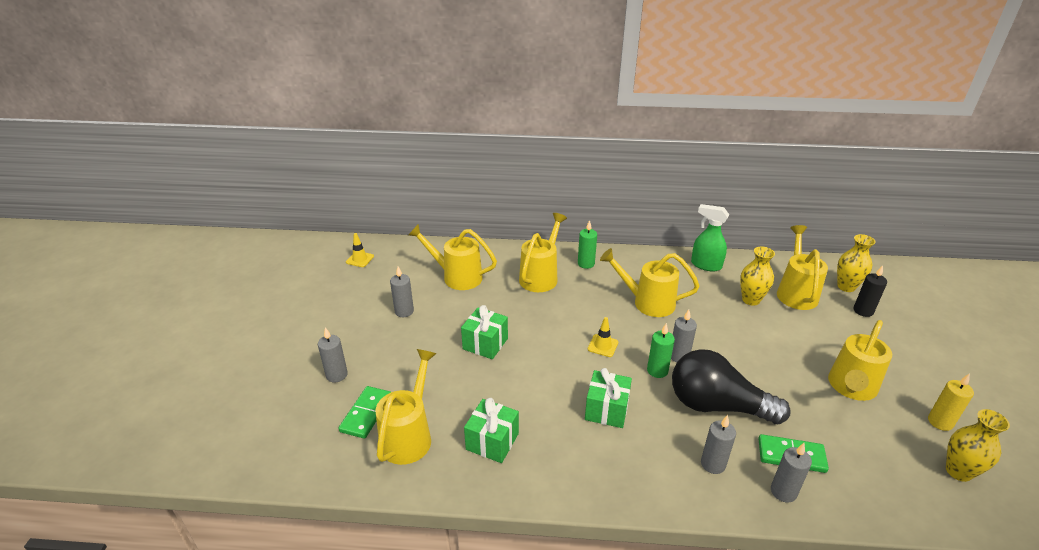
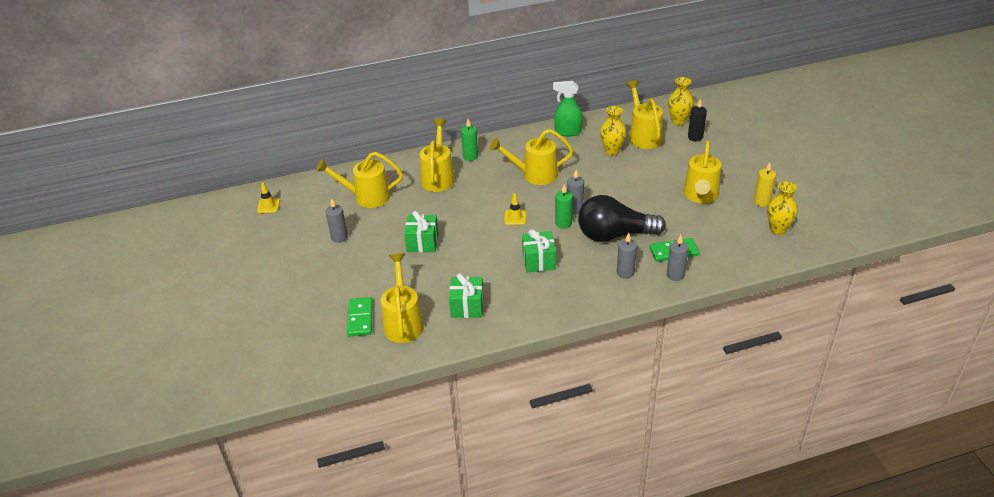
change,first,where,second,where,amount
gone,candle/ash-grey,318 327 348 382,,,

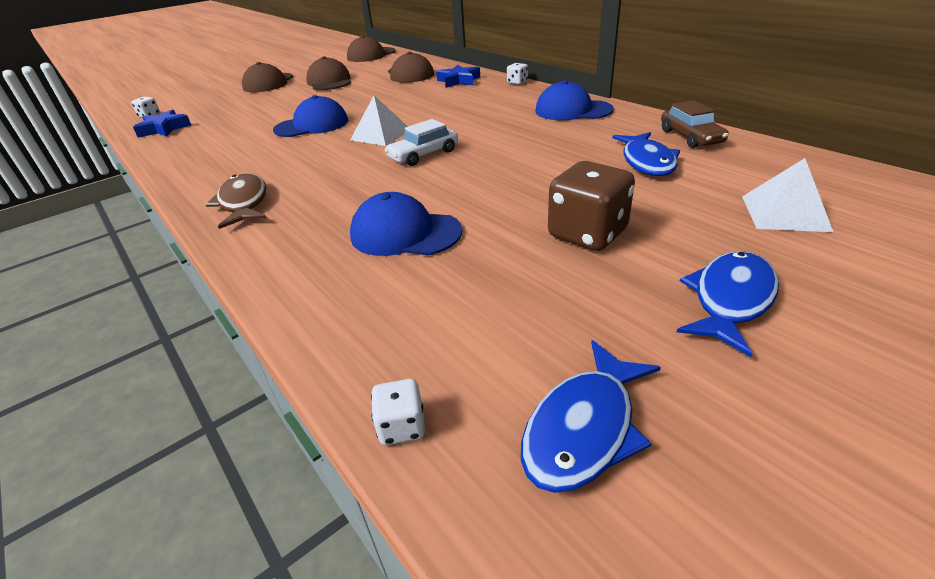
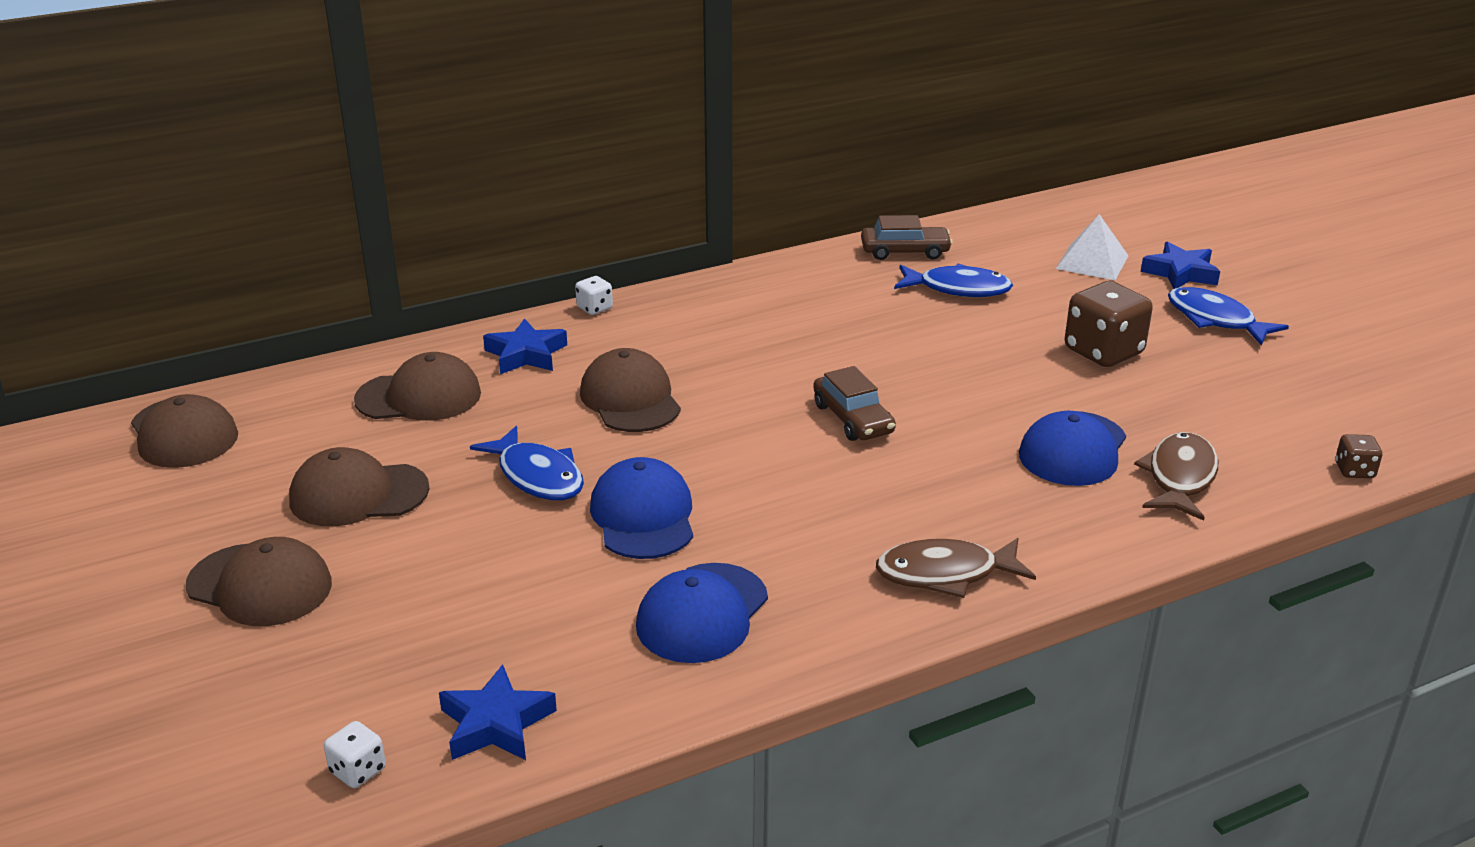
change,first,where,second,where,amount
shifted,toy fish/blue,521 340 661 493,,470 426 584 500,
new,,,cap/russet,580 348 681 432,
shifted,cap/blue,535 80 614 120,,636 563 768 663,
repainted,car/pure white,384 119 458 166,car/russet,813 366 896 441,
new,,,toy fish/russet,1134 432 1218 520,
new,,,five-pointed star/blue,1141 242 1220 289,
repainted,dice/pure white,371 379 425 445,dice/russet,1335 434 1382 478,
gone,solid pyramid/pure white,350 95 408 146,,,

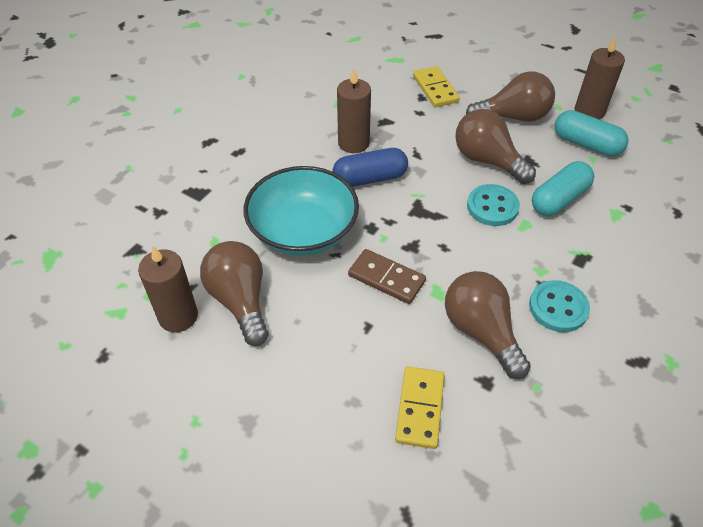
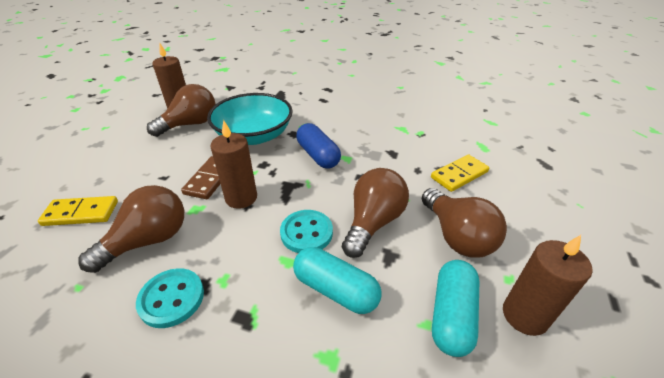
change,first,where,second,where,amount
shifted,candle/russet,337 68 371 153,,211 120 257 209,

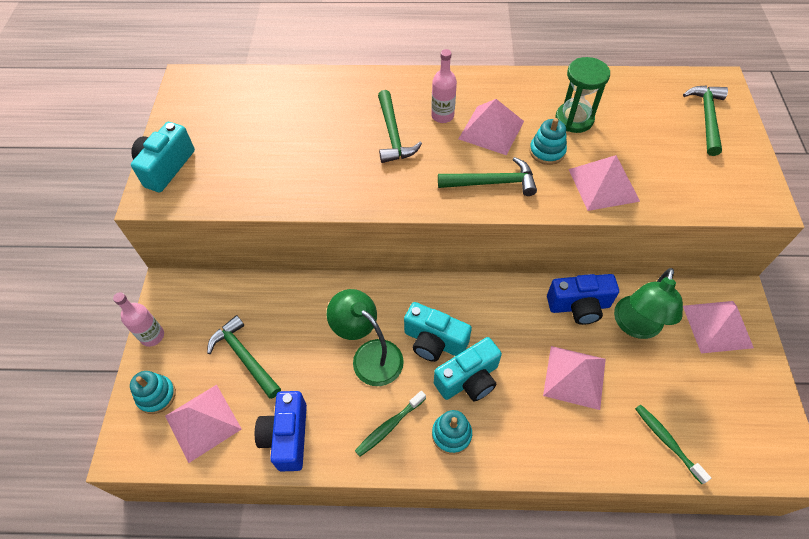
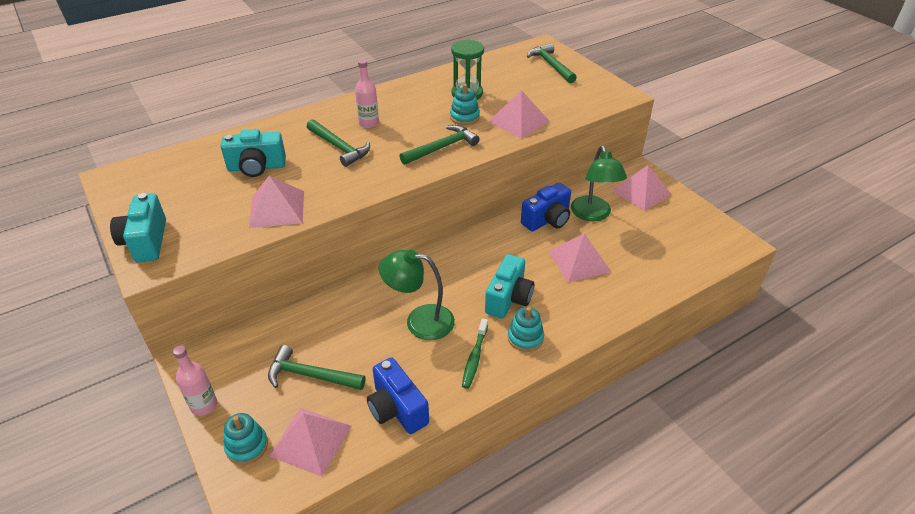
change,first,where,second,where,amount
shifted,photo camera/turquoise,404 302 472 362,,221 129 286 177,
shifted,solid pyramid/rose-pink,459 99 524 155,,249 176 304 228,
gone,toothbrush/leaf-green,635 404 711 484,,,

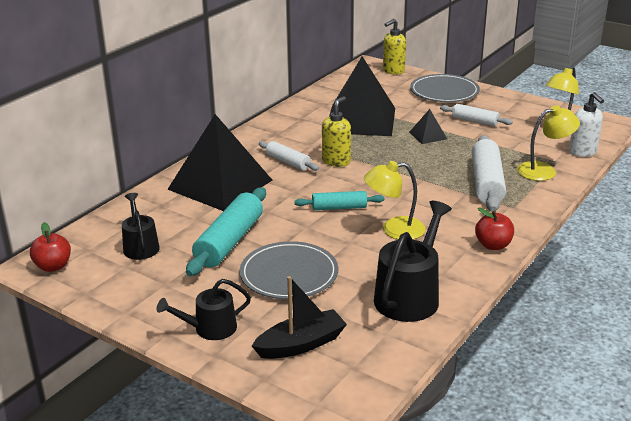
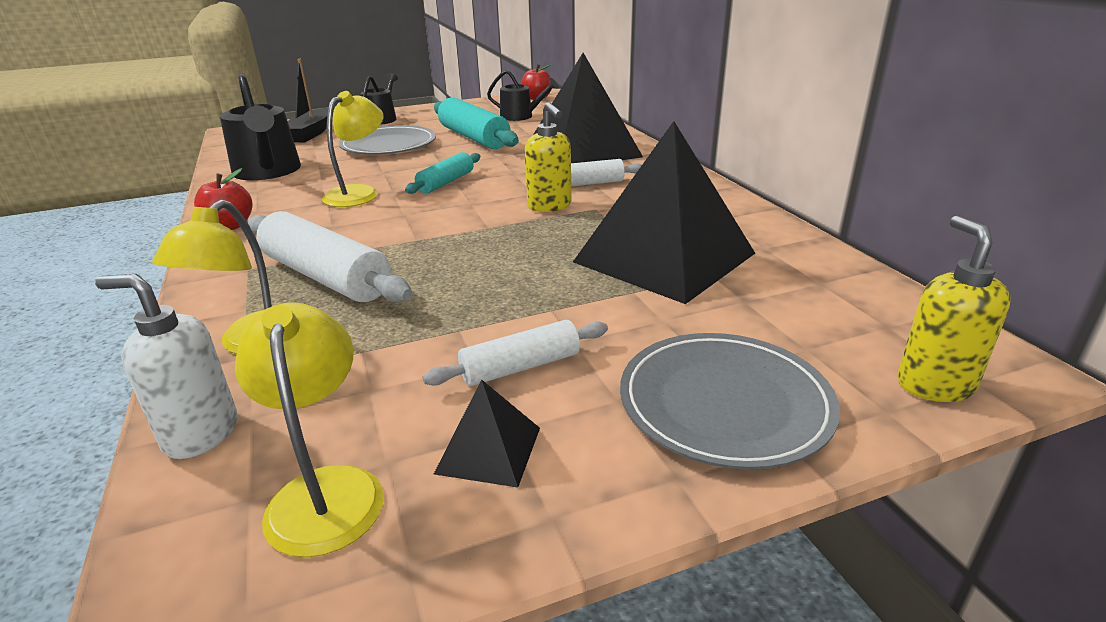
change,first,where,second,where,amount
shifted,solid pyramid/black,409 109 447 144,,434 380 540 488,

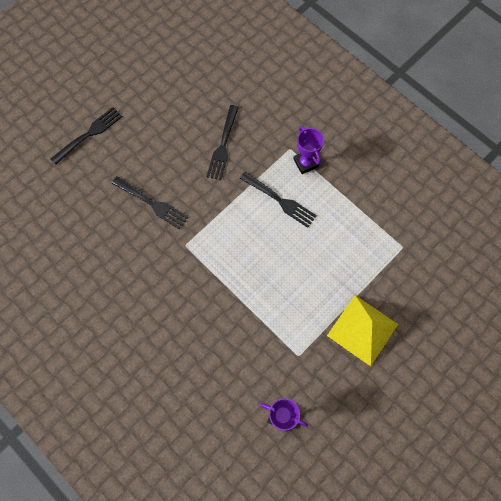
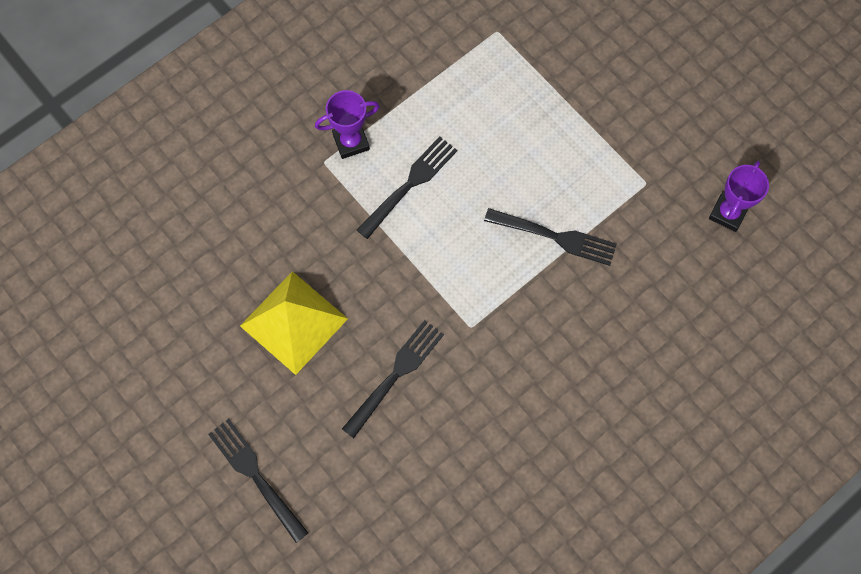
change,first,where,second,where,amount
shifted,solid pyramid/yellow,327 295 398 366,,240 271 348 375,
shifted,table fork/black,206 105 239 180,,484 208 617 266,

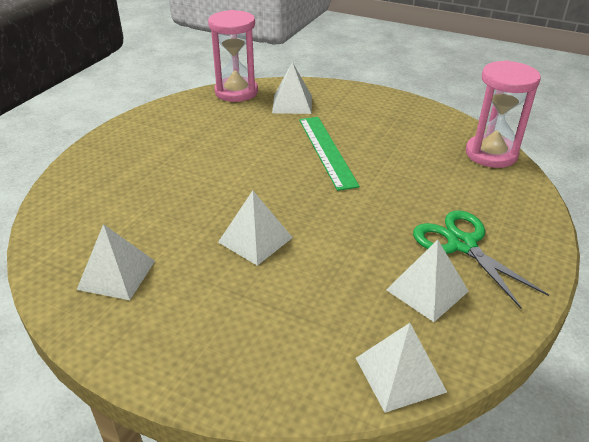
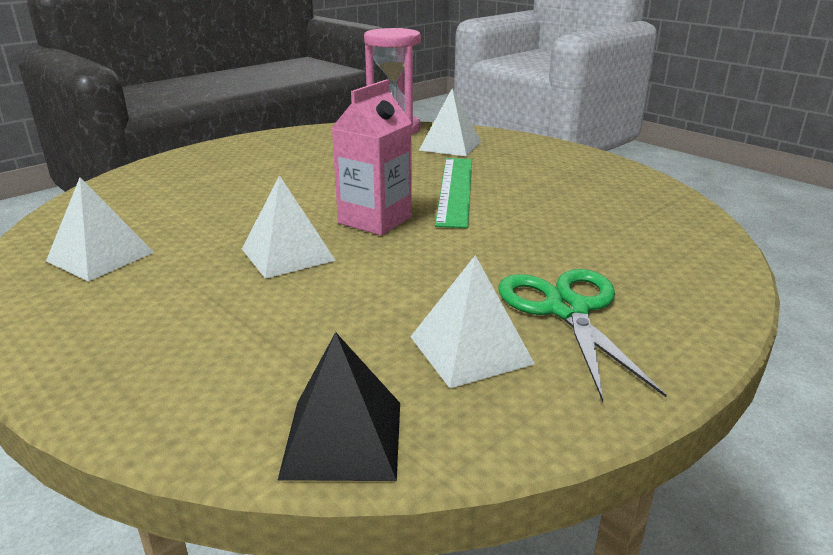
change,first,where,second,where,amount
repainted,solid pyramid/pure white,356 323 447 413,solid pyramid/black,278 332 400 481,
new,,,carton/rose-pink,332 79 412 235,
gone,sand timer/rose-pink,466 60 541 168,,,

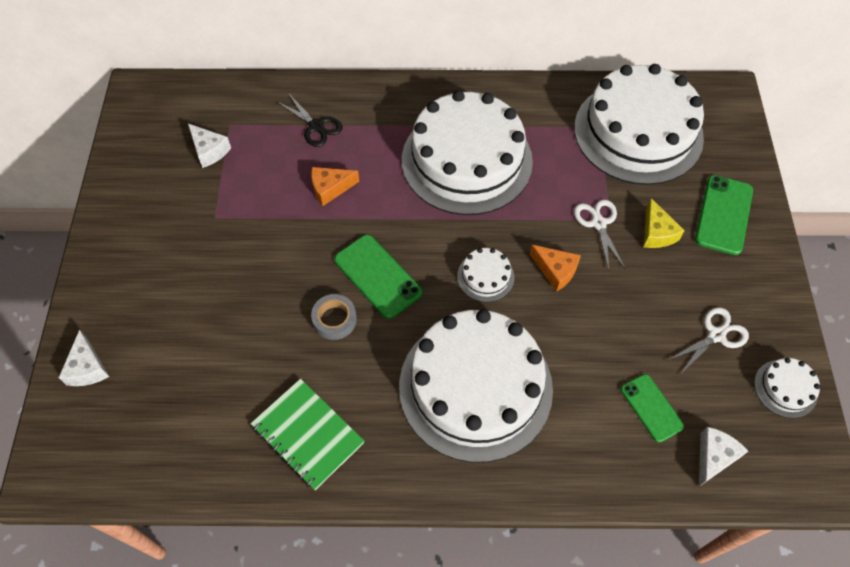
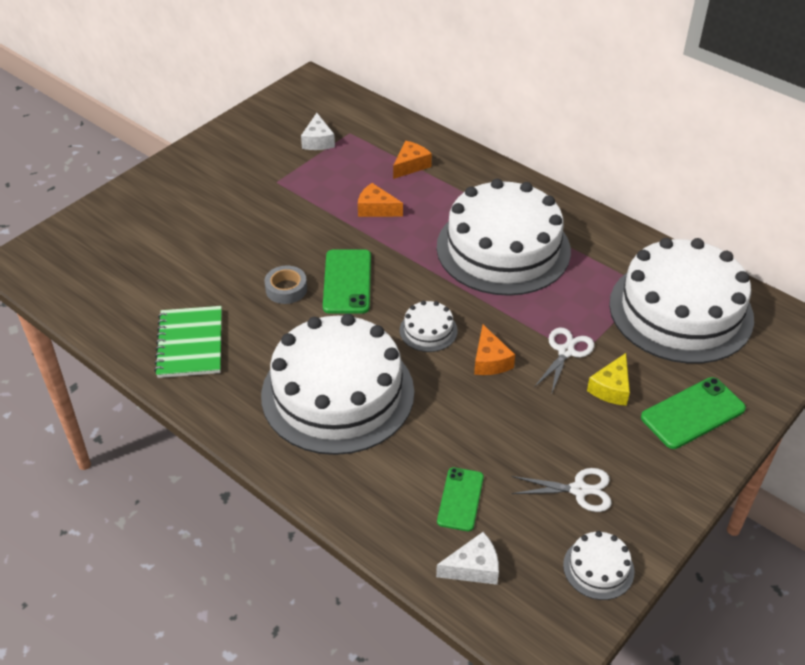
change,first,where,second,where,amount
swapped,shears/black,276 93 343 147,cheese wedge/orange-coloured,393 141 432 179,
gone,cheese wedge/pure white,58 330 109 386,,,

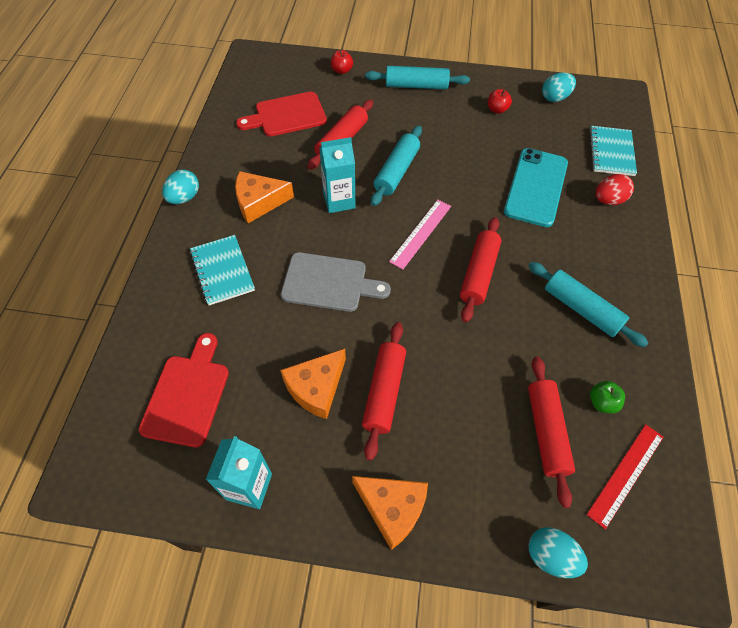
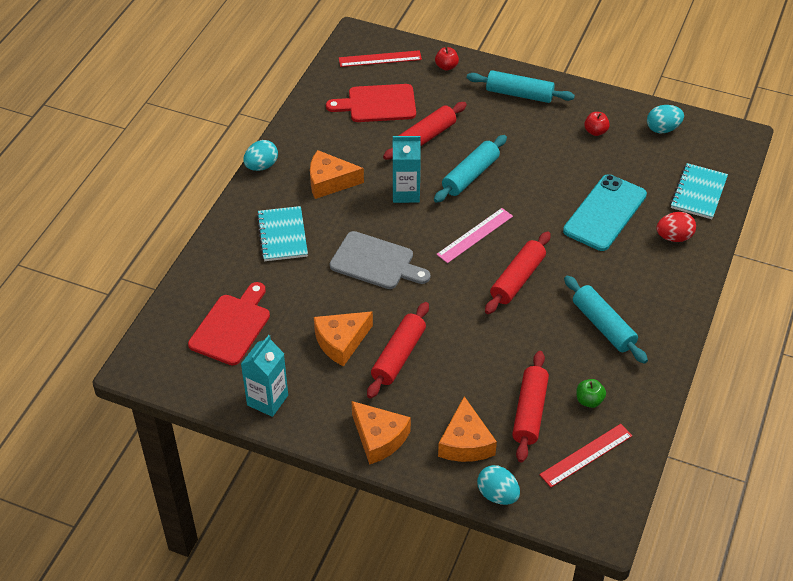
change,first,where,second,where,amount
new,,,ruler/crimson,339 50 422 67,
new,,,cheese wedge/orange-coloured,438 396 497 462,

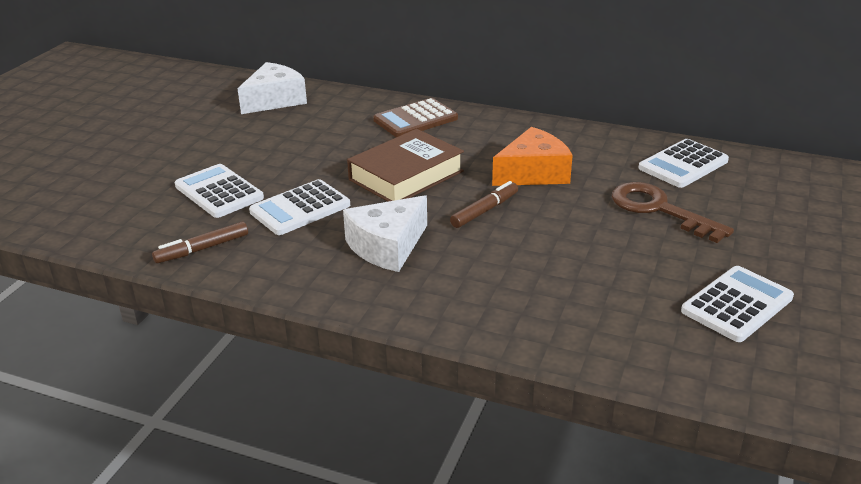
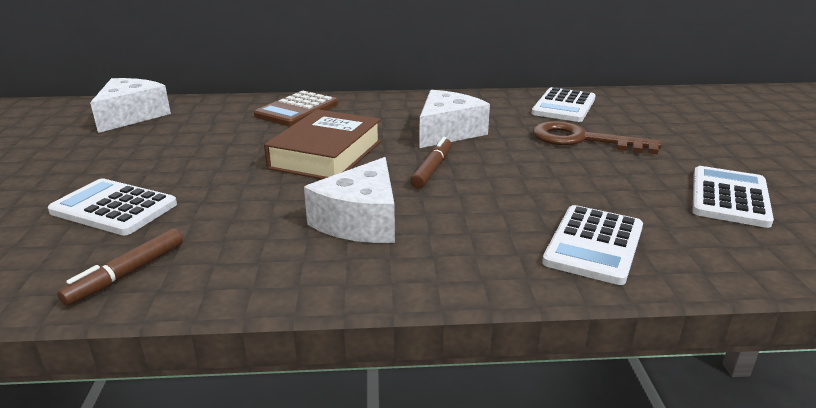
change,first,where,second,where,amount
repainted,cheese wedge/orange-coloured,492 127 573 186,cheese wedge/pure white,419 90 490 148,
shifted,pocket calculator/pure white,249 179 350 235,,542 205 643 285,

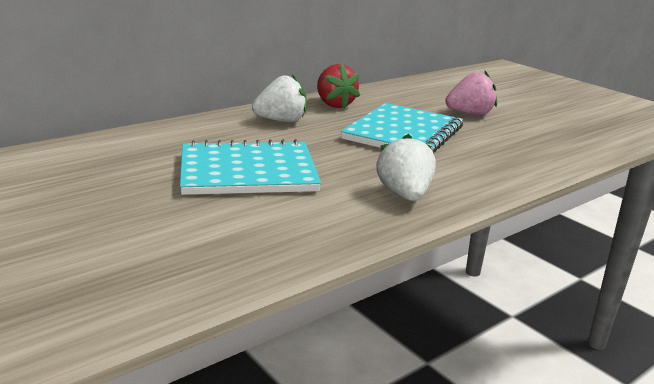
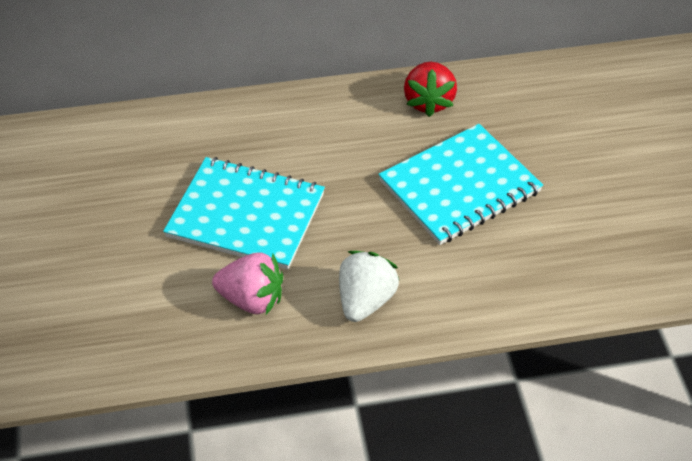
change,first,where,second,where,amount
shifted,berry/rose-pink,445 71 497 115,,212 253 283 315,
gone,berry/pure white,252 74 307 122,,,

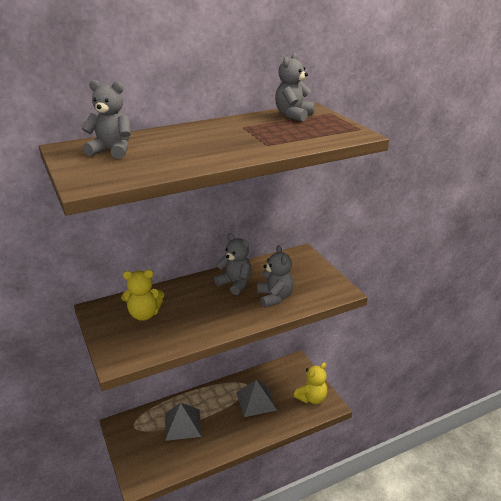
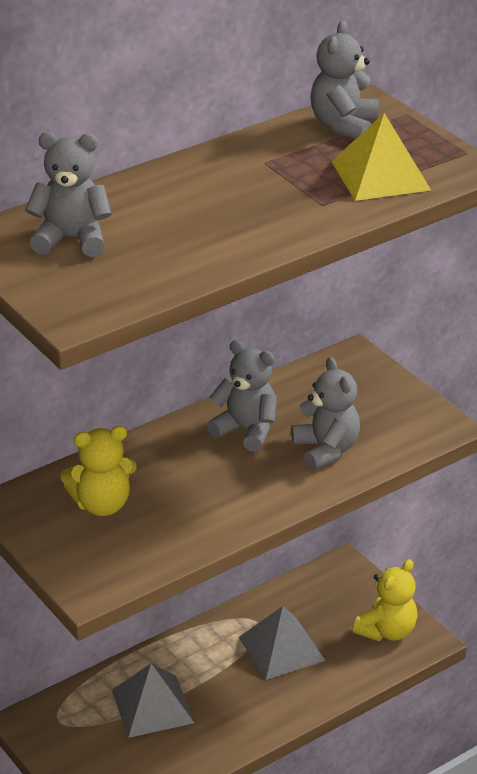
change,first,where,second,where,amount
new,,,solid pyramid/yellow,331 113 431 201,

